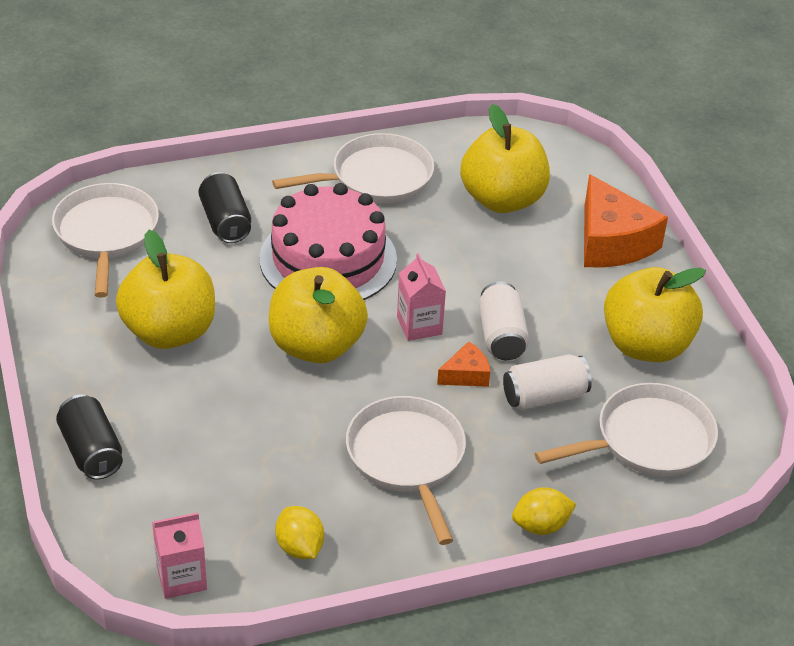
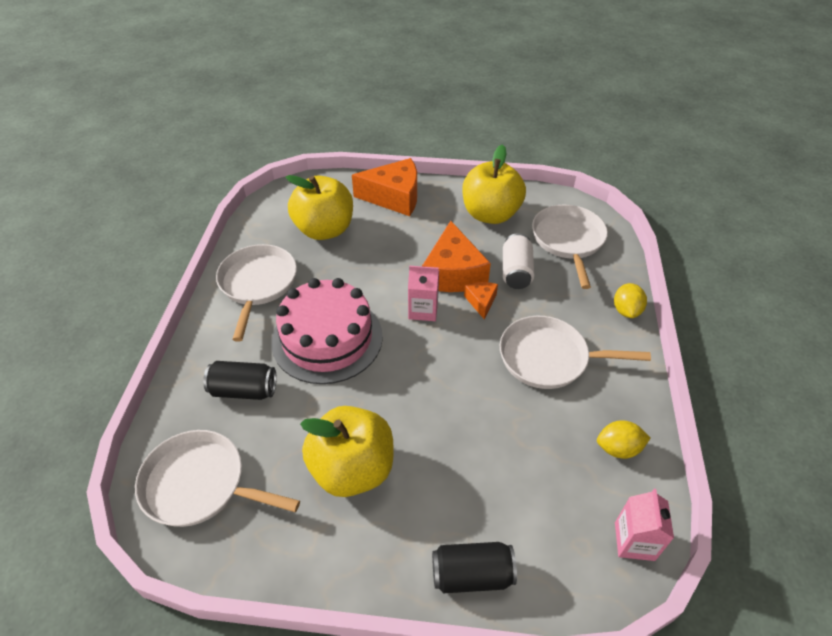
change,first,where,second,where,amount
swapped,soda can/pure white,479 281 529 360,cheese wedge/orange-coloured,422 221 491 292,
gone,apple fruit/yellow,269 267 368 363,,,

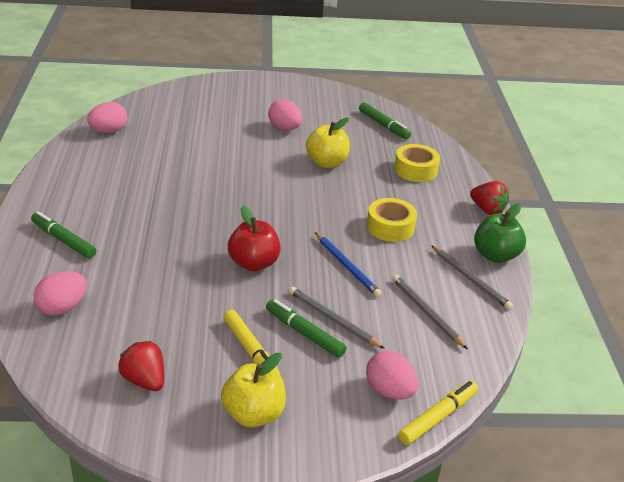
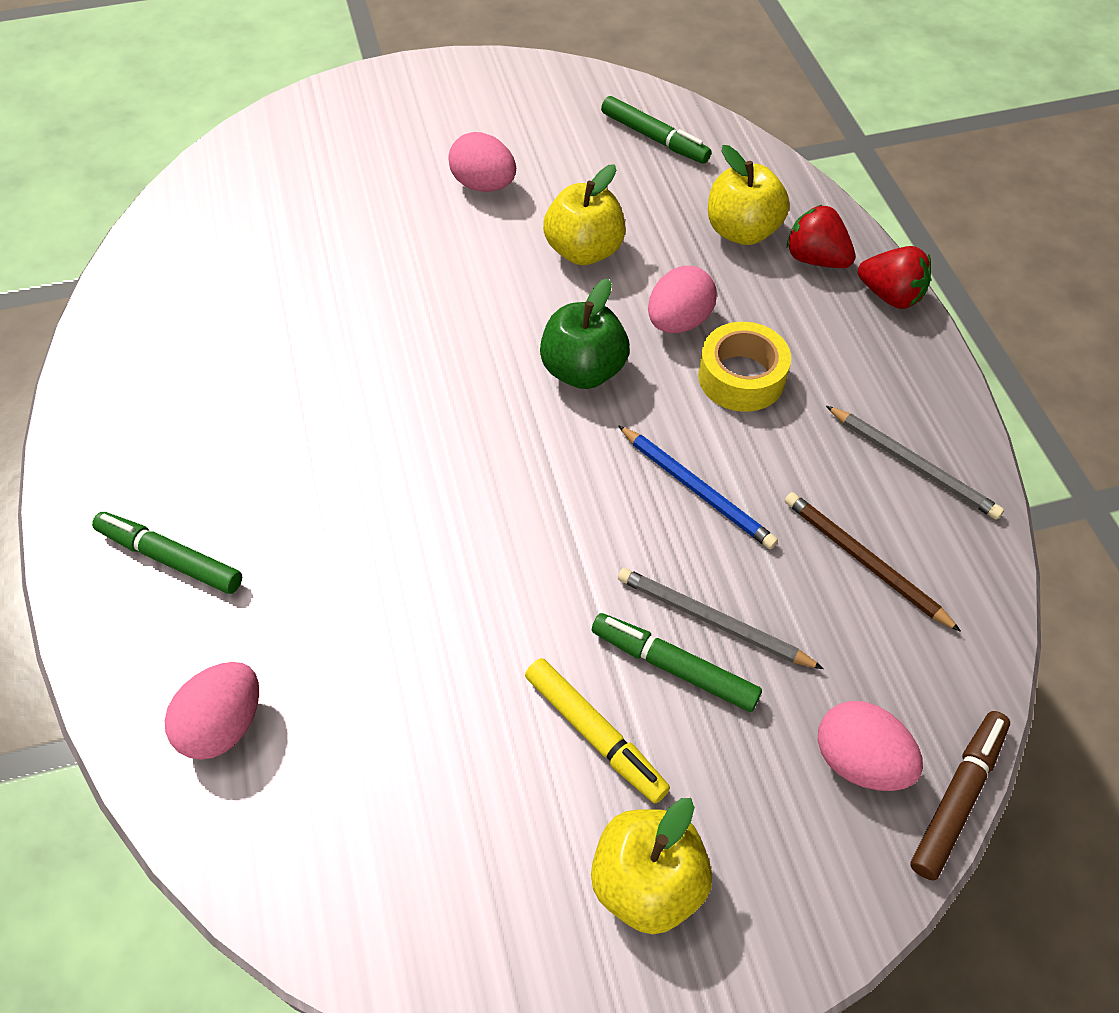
change,first,where,second,where,amount
shifted,apple fruit/leaf-green,474 203 526 263,,540 278 630 389,
shifted,toy egg/rose-pink,87 102 128 133,,648 266 717 333,
swapped,sticky tape/yellow,394 144 440 182,apple fruit/yellow,708 145 790 245,
repainted,wooden pencil/ash-grey,392 275 468 349,wooden pencil/russet,785 492 961 632,
shifted,berry/crimson,118 341 164 391,,787 205 856 268,
repainted,felt pen/yellow,398 381 478 445,felt pen/russet,910 711 1010 880,
gone,apple fruit/crimson,228 206 281 271,,,

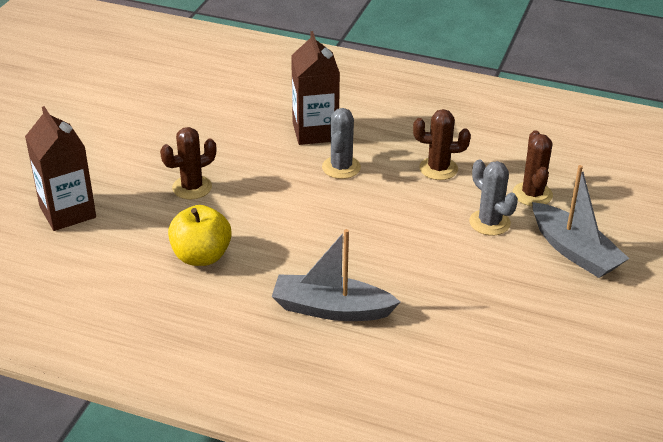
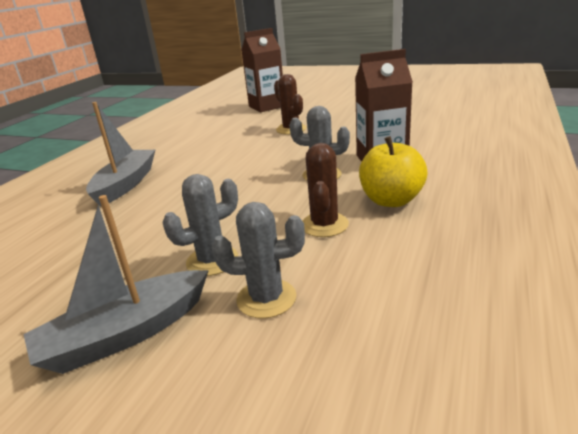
change,first,where,second,where,amount
repainted,cactus/russet,513 130 553 206,cactus/ash-grey,212 202 305 318,
shifted,apple fruit/yellow,168 205 232 266,,359 136 428 207,

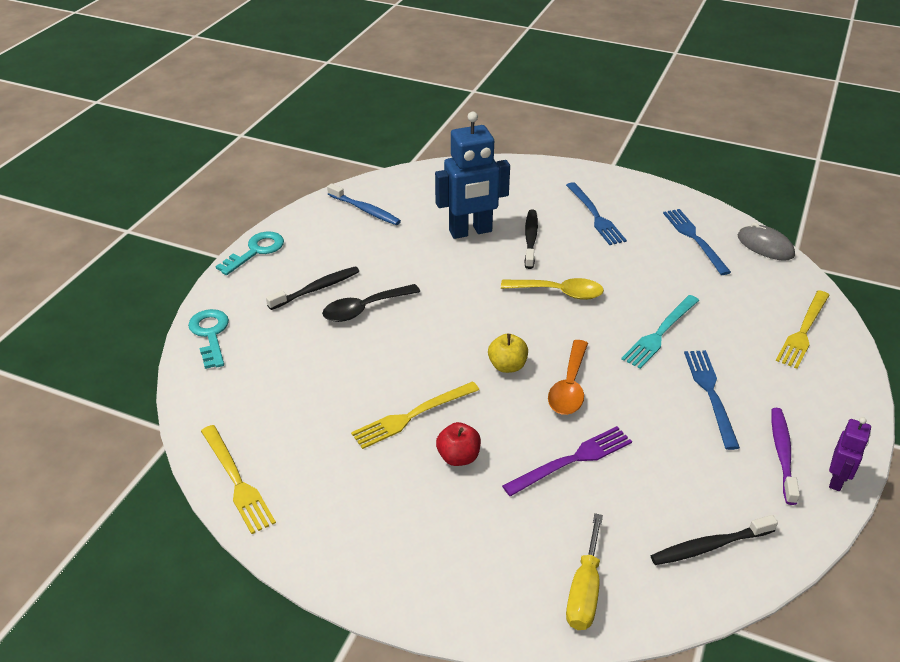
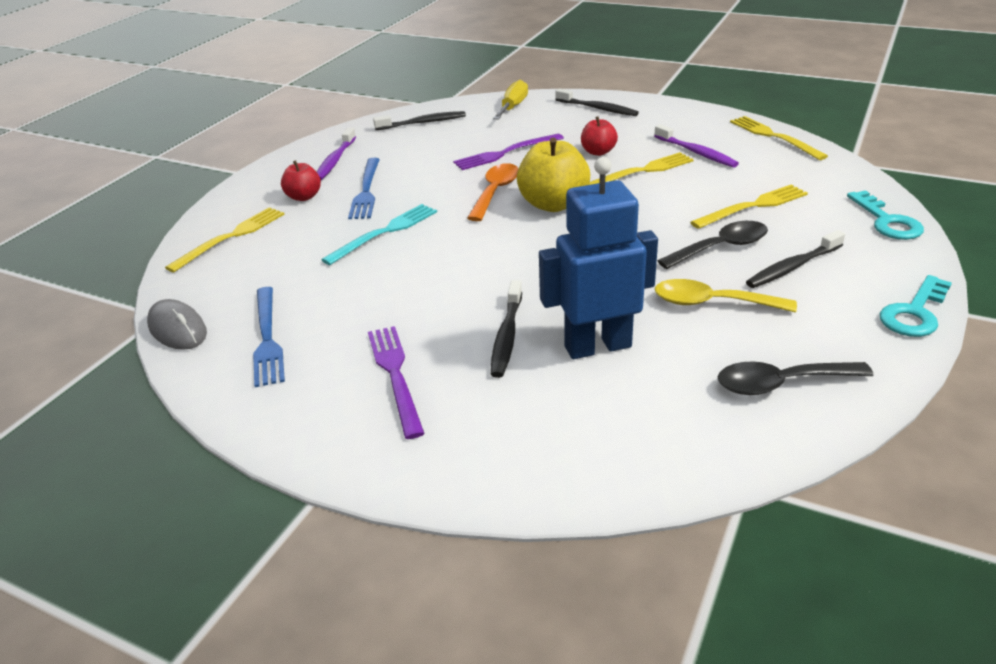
change,first,where,second,where,amount
new,,,apple fruit/crimson,281 160 321 201,
repainted,table fork/blue,566 182 627 245,table fork/royal purple,368 326 425 439,
scaled,apple fruit/yellow,488 334 528 373,,517 138 591 212,x1.77
new,,,toothbrush/black,555 88 639 116,
new,,,toothbrush/royal purple,654 124 739 168,
shifted,teaspoon/yellow,501 278 604 300,,655 279 797 313,
new,,,table fork/yellow,690 184 808 229,
swapped,toothbrush/blue,327 183 401 225,teaspoon/black,718 361 873 395,
gone,toy robot/royal purple,829 417 871 491,,,

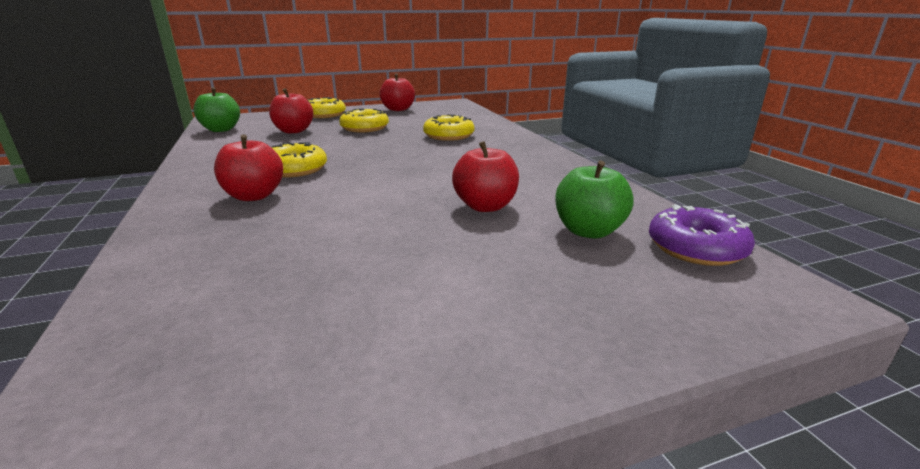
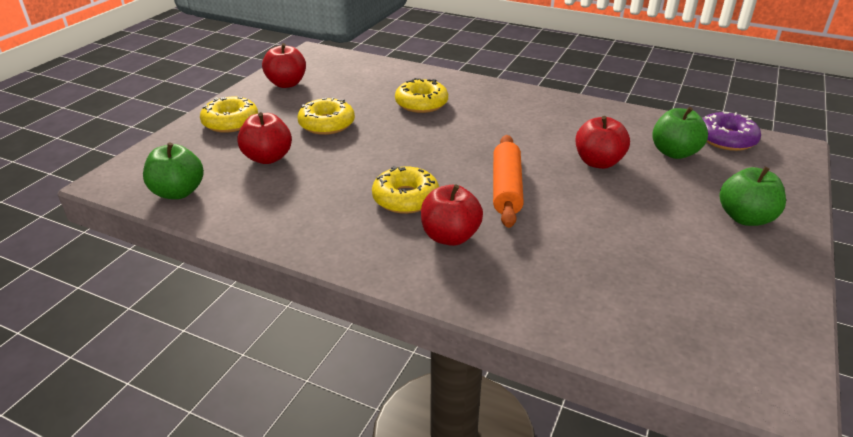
change,first,where,second,where,amount
new,,,dough roller/orange-coloured,493 135 524 228,
new,,,apple fruit/leaf-green,720 166 786 226,

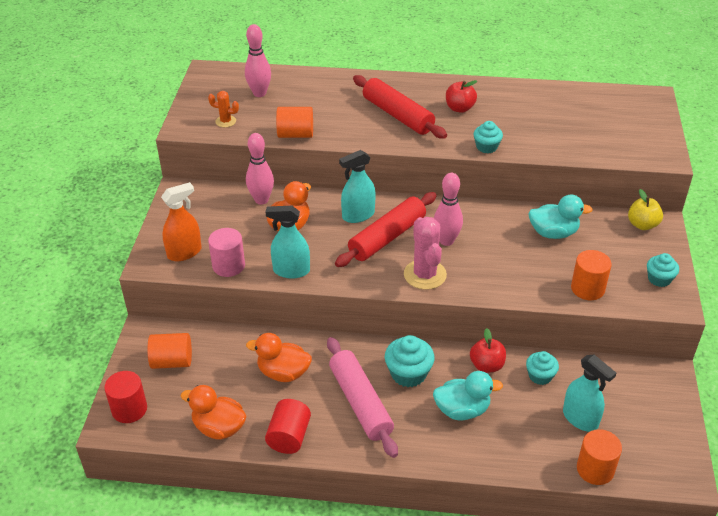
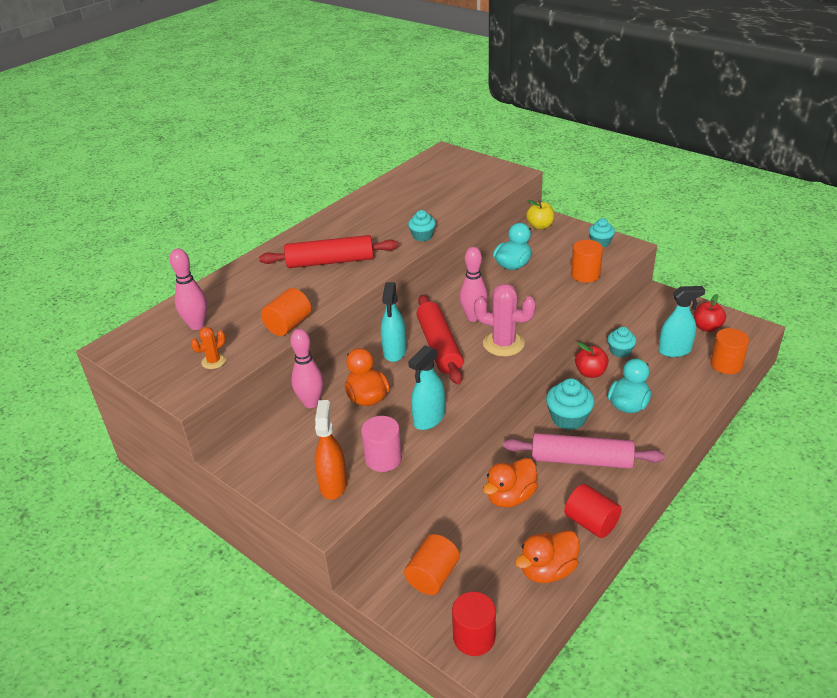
change,first,where,second,where,amount
shifted,apple fruit/crimson,446 80 477 113,,694 294 726 332,

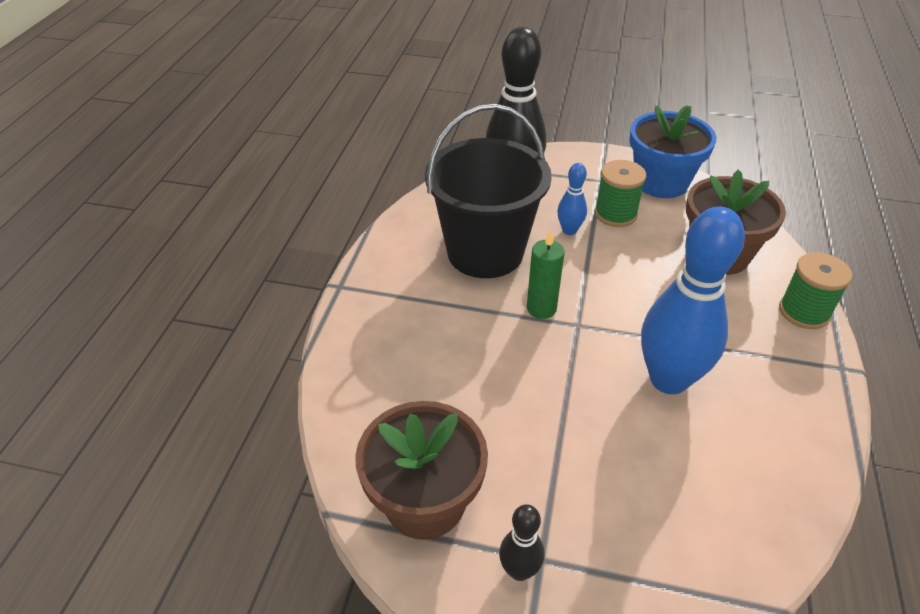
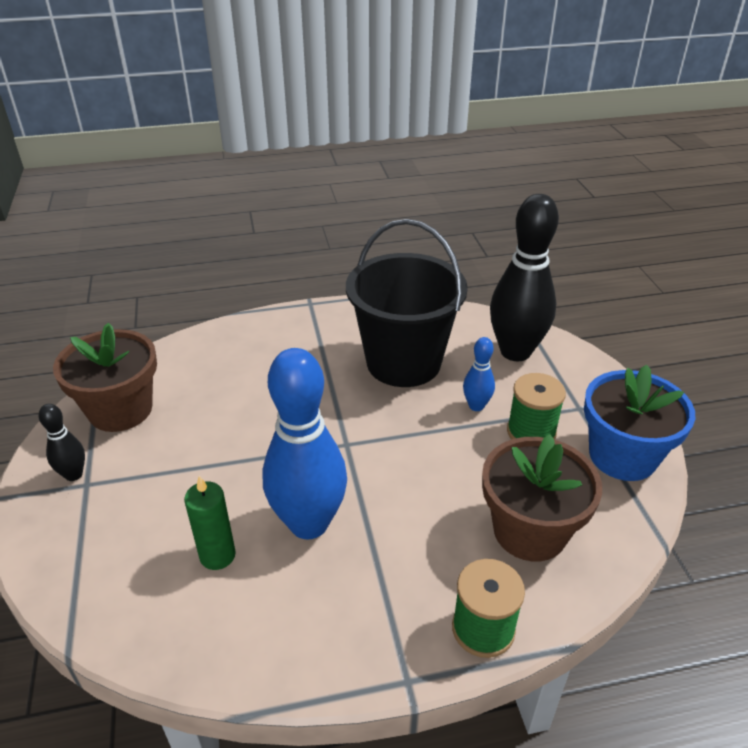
change,first,where,second,where,amount
shifted,candle/leaf-green,527 230 565 319,,184 476 236 570,

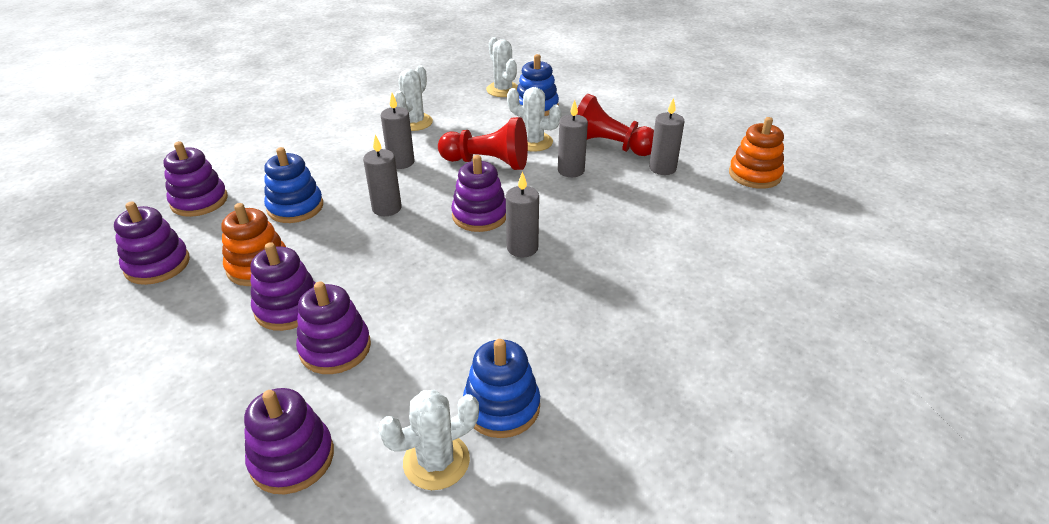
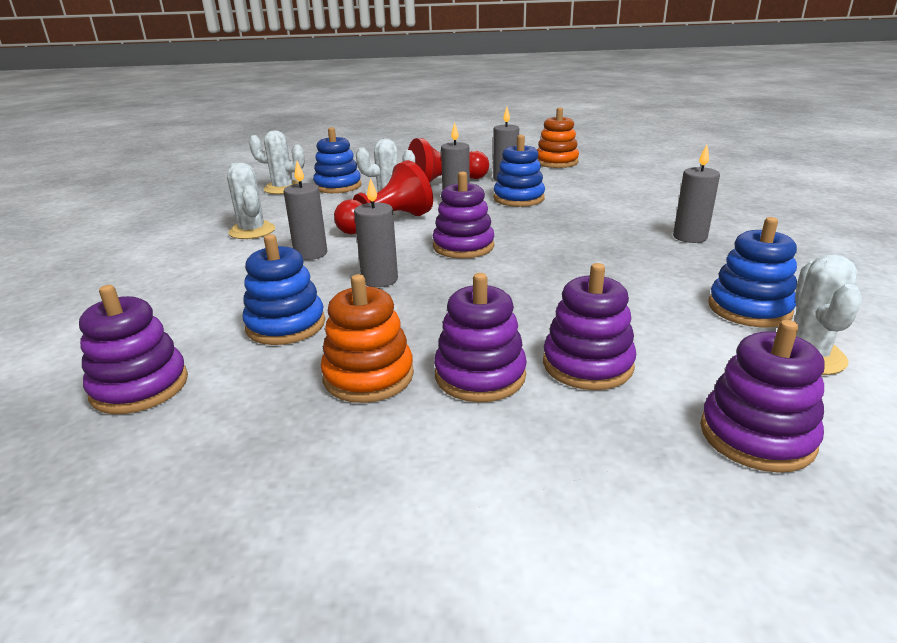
change,first,where,second,where,amount
new,,,ring stacker/blue,494 135 545 207,
shifted,candle/ash-grey,506 172 539 258,,673 145 720 243,
gone,ring stacker/royal purple,114 202 190 285,,,

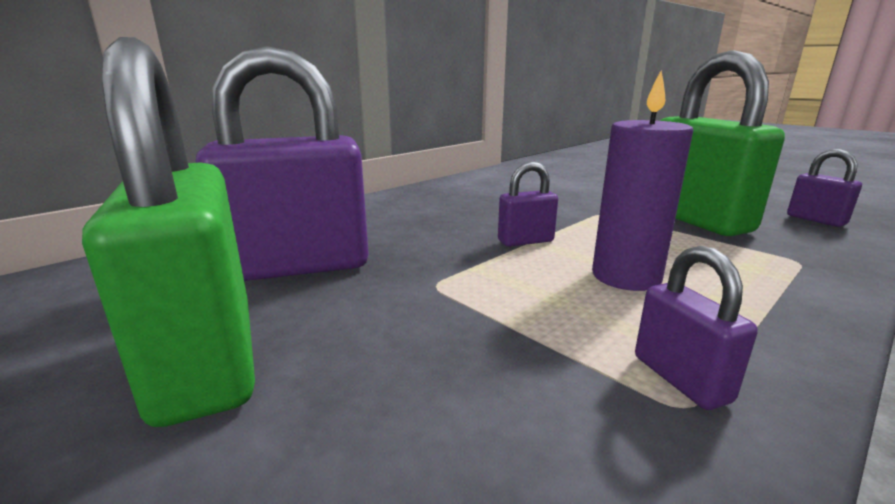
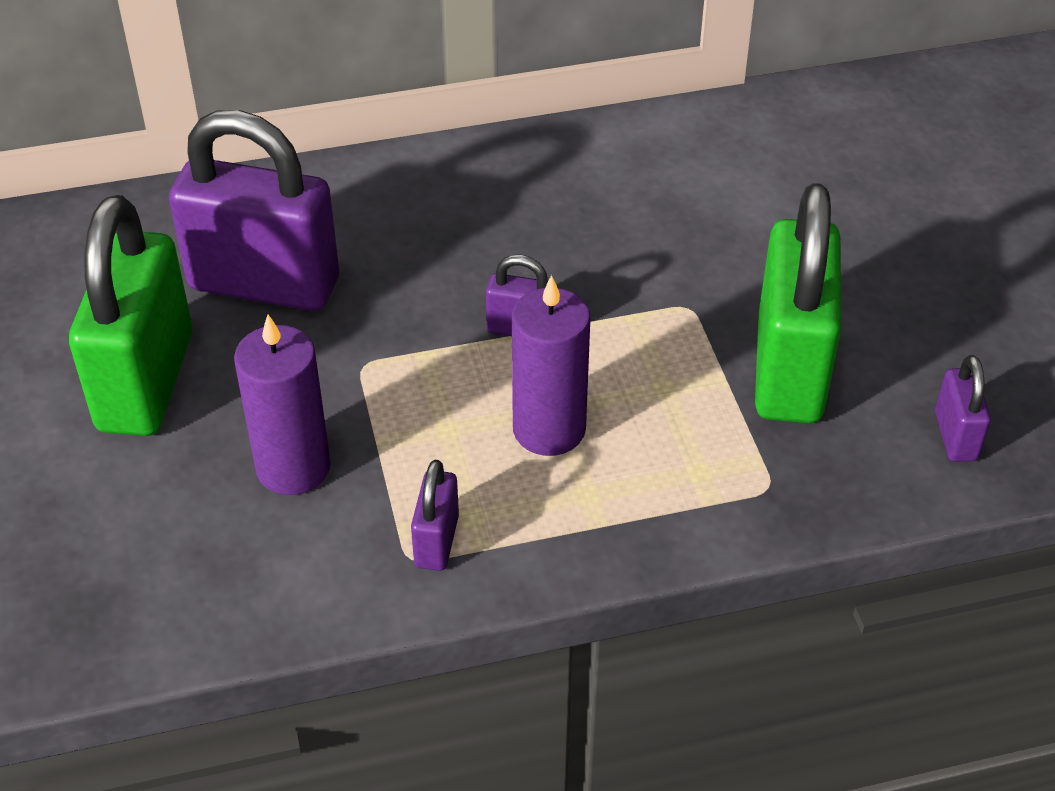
change,first,where,second,where,amount
new,,,candle/royal purple,234 314 331 495,

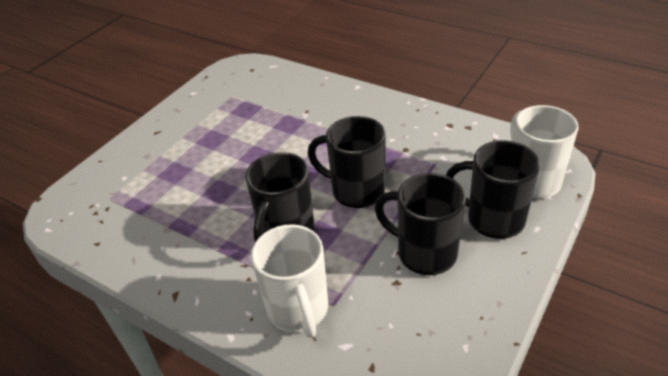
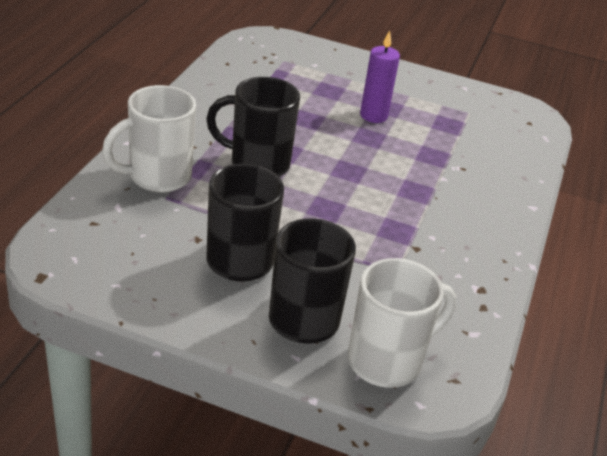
change,first,where,second,where,amount
new,,,candle/royal purple,360 30 400 123,
gone,coffee mug/black,308 116 386 208,,,

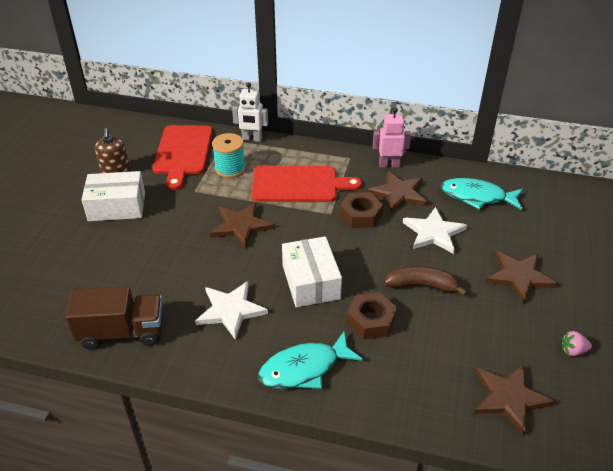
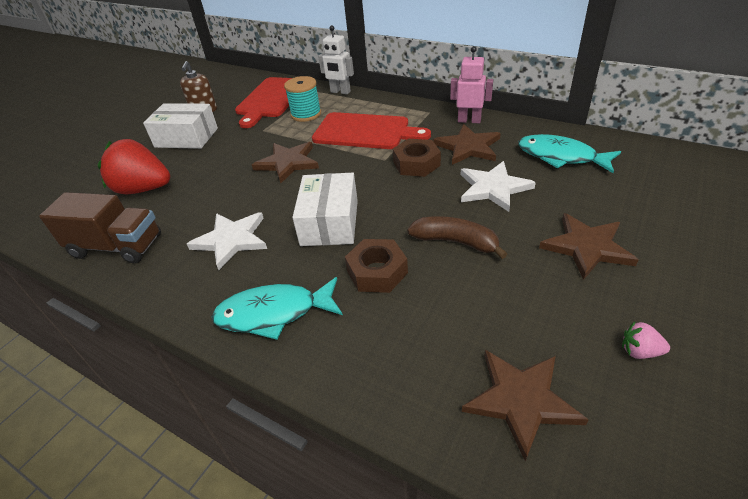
change,first,where,second,where,amount
new,,,berry/crimson,98 139 170 194,

